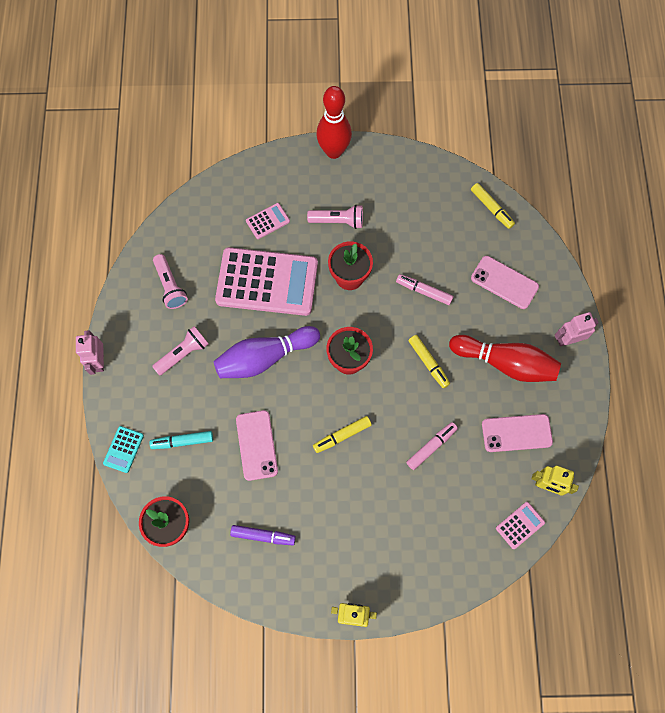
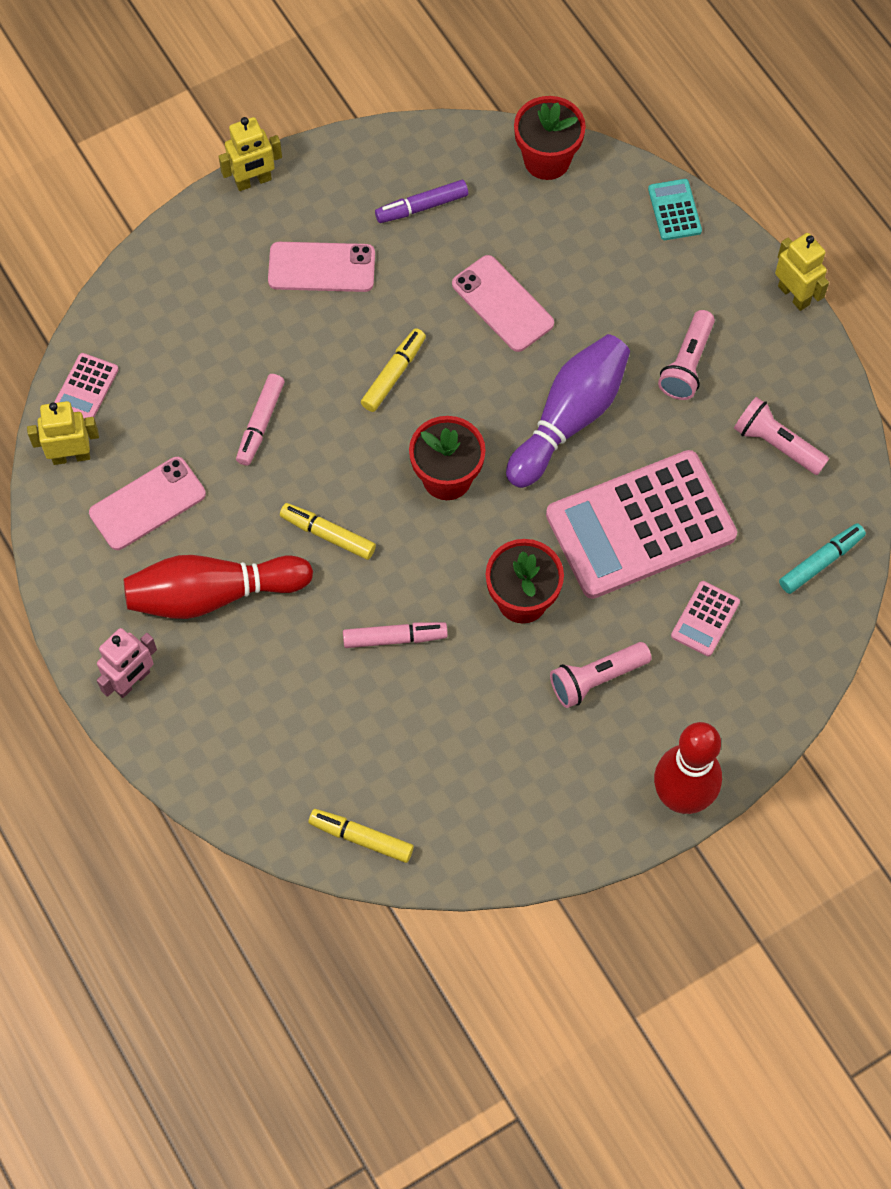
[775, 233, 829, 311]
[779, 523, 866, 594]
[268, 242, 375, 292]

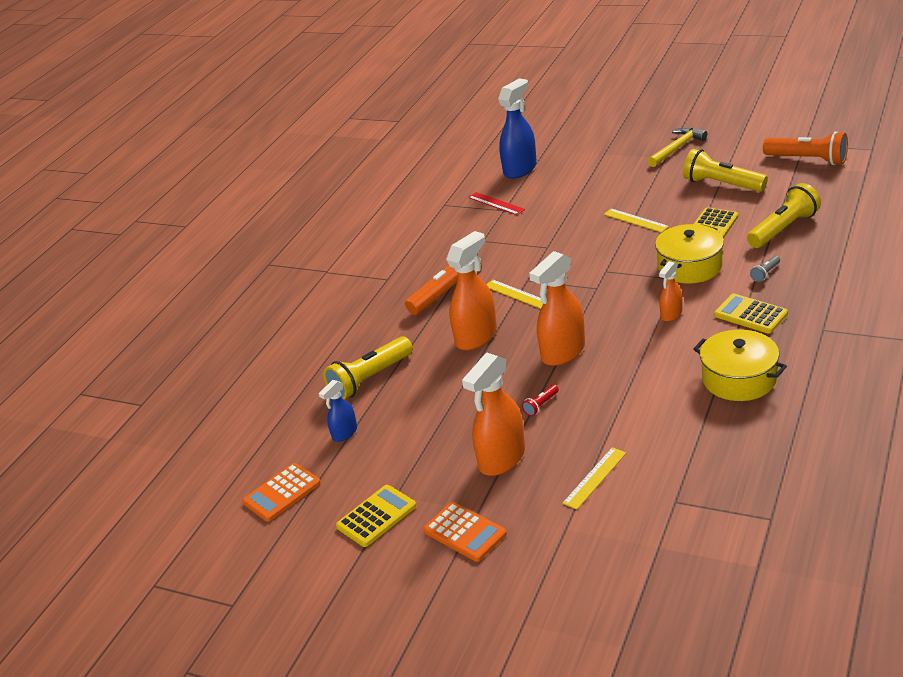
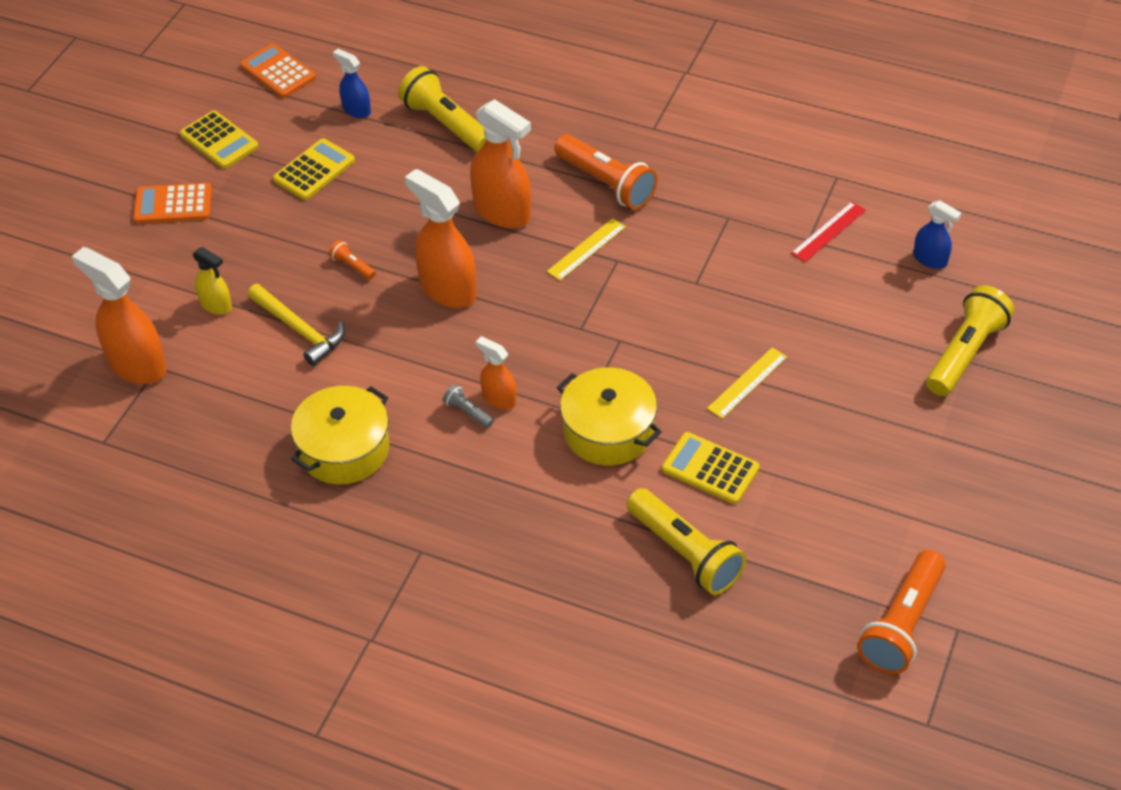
[133, 183, 212, 224]
[72, 247, 166, 384]
[913, 200, 961, 269]
[329, 240, 376, 280]
[193, 247, 232, 315]
[247, 284, 345, 366]
[926, 285, 1015, 396]
[273, 138, 355, 200]
[443, 384, 494, 428]

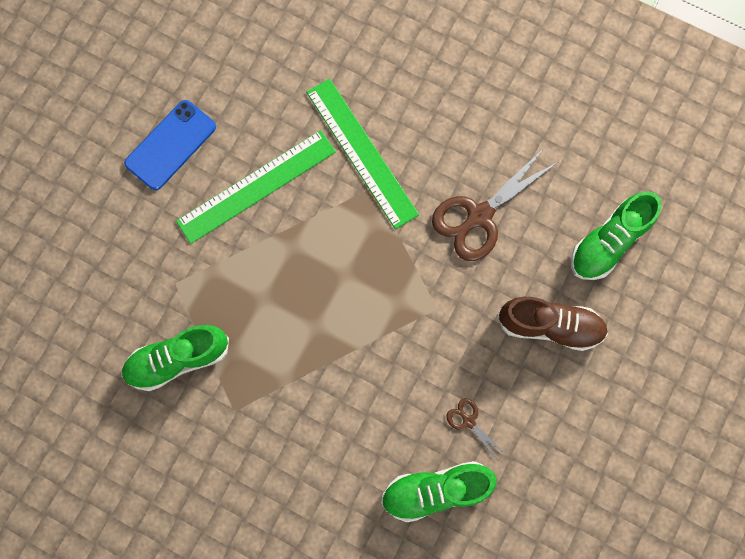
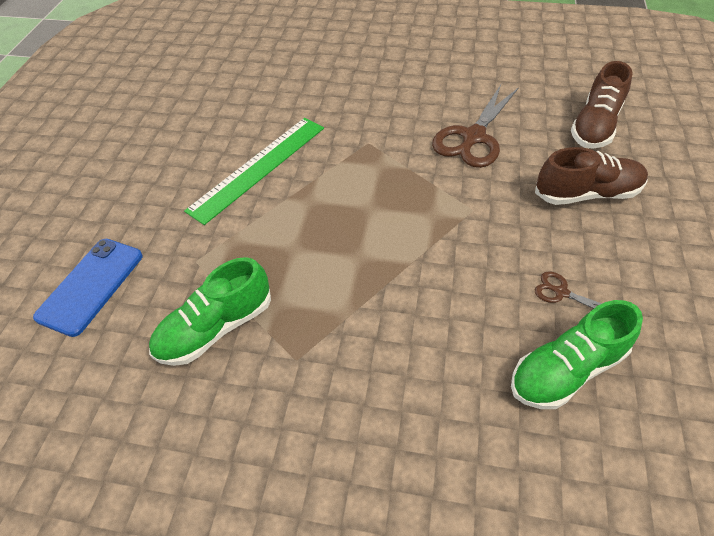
[33, 239, 143, 337]
[306, 79, 419, 229] (first image)
[571, 61, 632, 149]

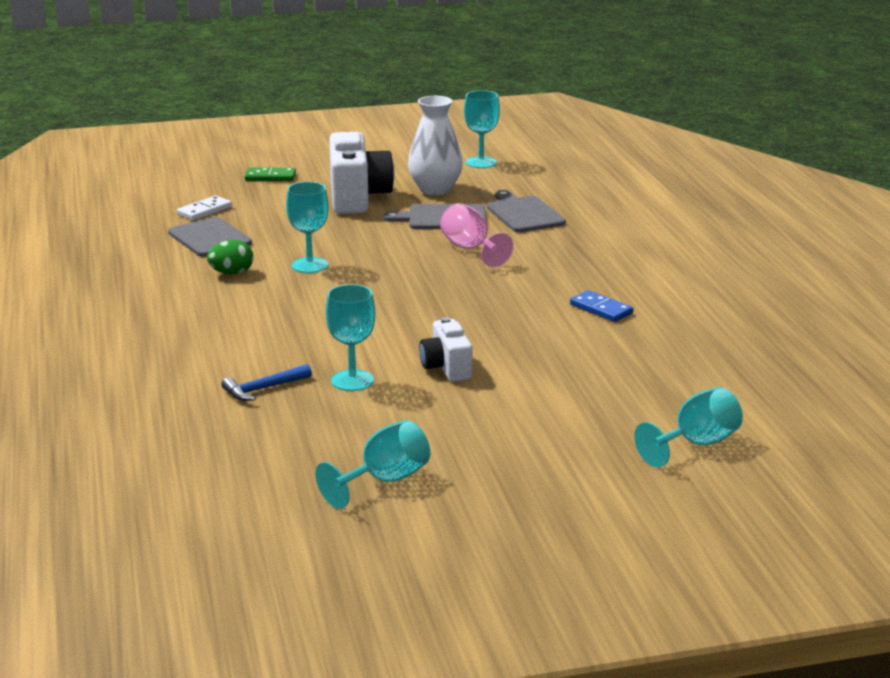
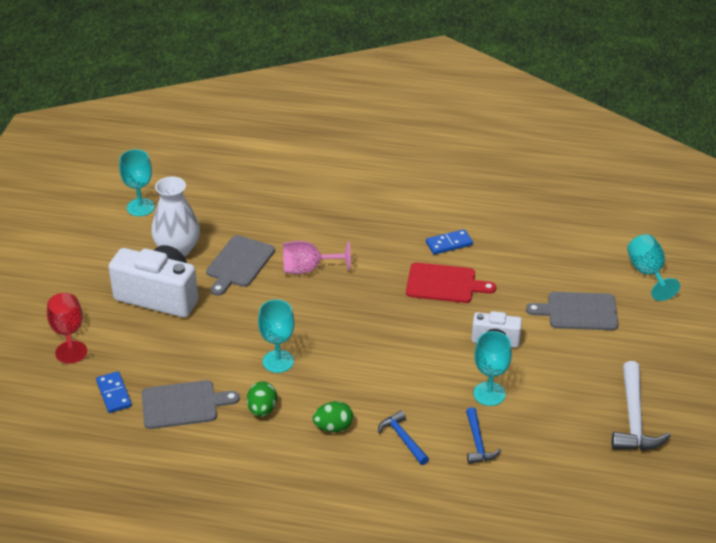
[96, 371, 132, 413]
[47, 293, 87, 364]
[612, 361, 670, 450]
[526, 292, 618, 330]
[313, 401, 353, 432]
[378, 410, 429, 465]
[406, 263, 496, 303]

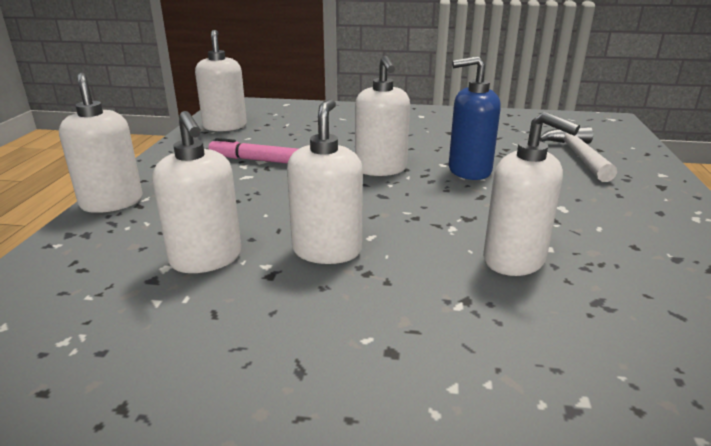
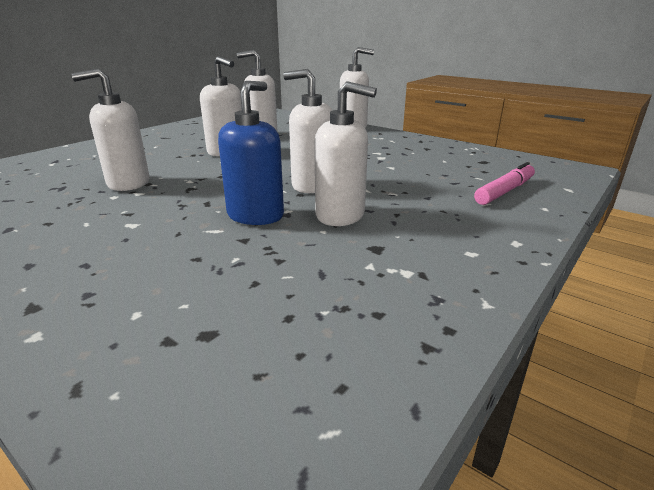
[314, 81, 377, 226]
[474, 162, 535, 205]
[540, 126, 617, 182] (first image)

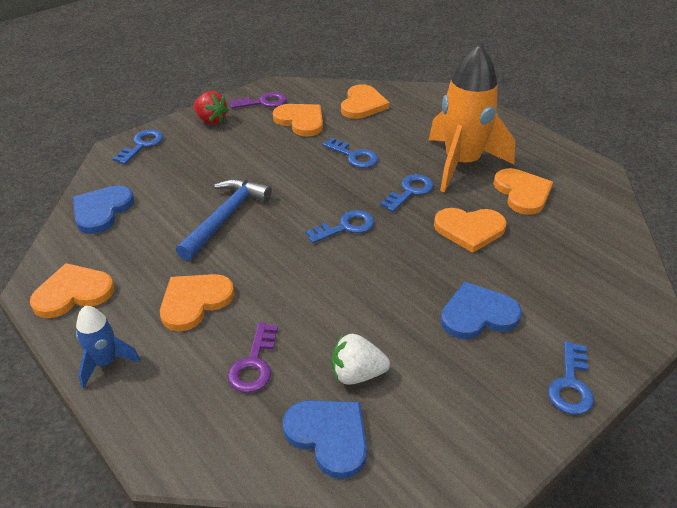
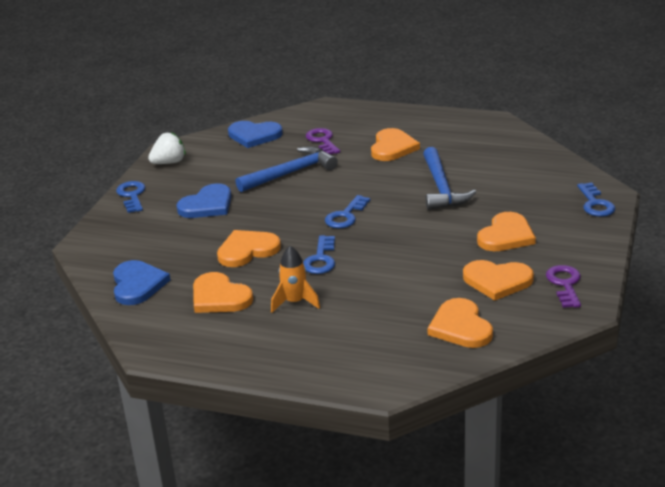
[477, 212, 536, 251]
[113, 260, 170, 305]
[76, 306, 141, 389] (first image)
[193, 91, 229, 125] (first image)
[546, 265, 581, 308]
[322, 138, 378, 168] (first image)
[148, 132, 186, 164]
[271, 246, 320, 313]
[235, 146, 338, 192]

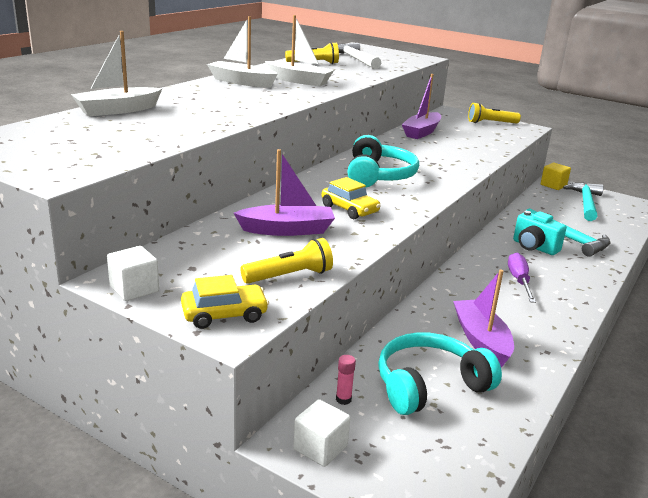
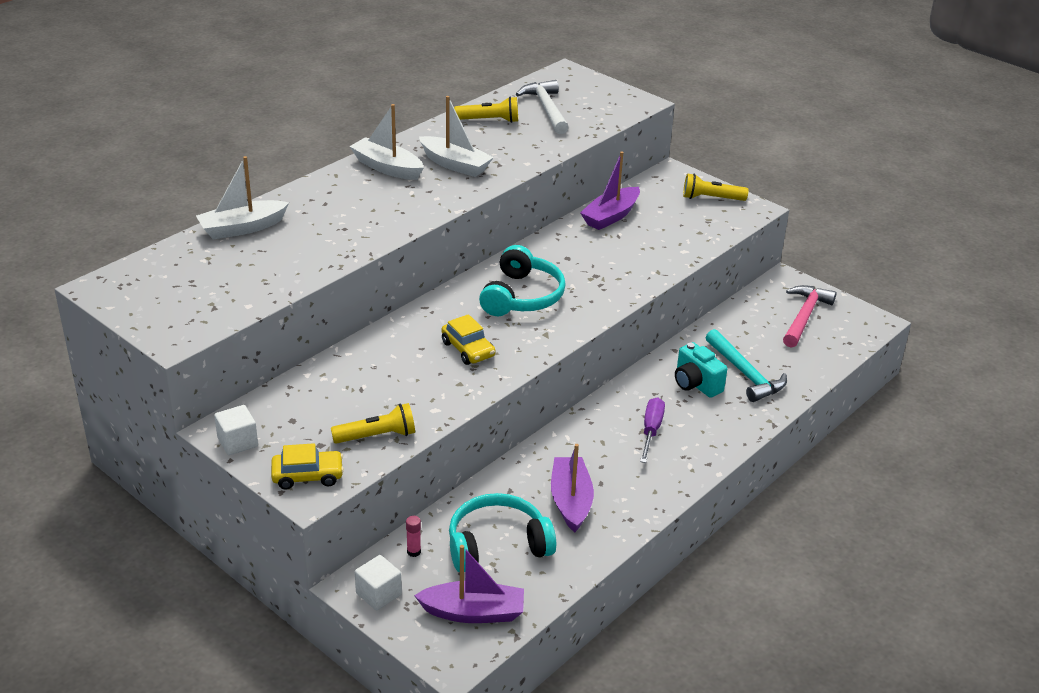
[414, 545, 524, 623]
[541, 163, 571, 190] (first image)
[783, 285, 836, 348]

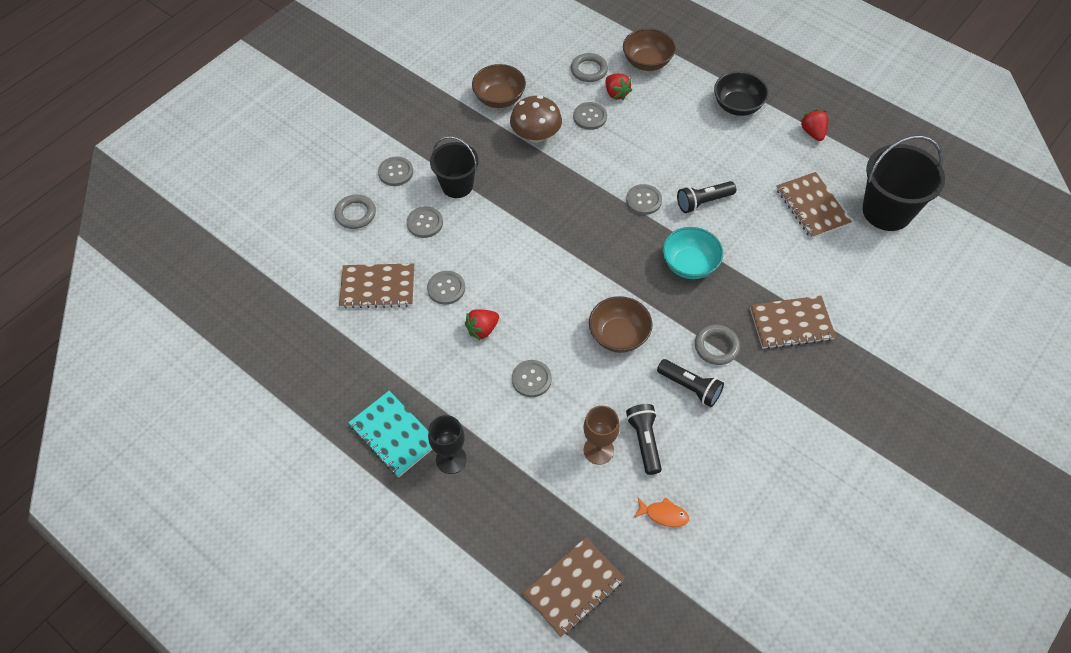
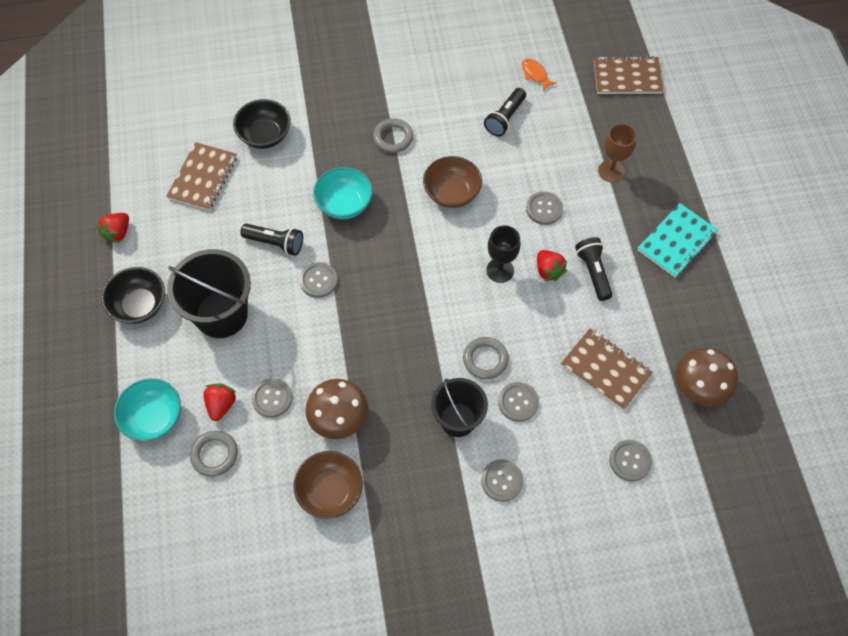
[463, 337, 509, 379]
[638, 203, 718, 278]
[609, 440, 652, 481]
[486, 225, 520, 283]
[537, 250, 567, 281]
[598, 123, 637, 182]
[114, 378, 181, 441]
[575, 237, 612, 301]
[750, 296, 836, 349] (first image)
[167, 249, 251, 338]
[233, 99, 291, 149]
[676, 347, 738, 407]

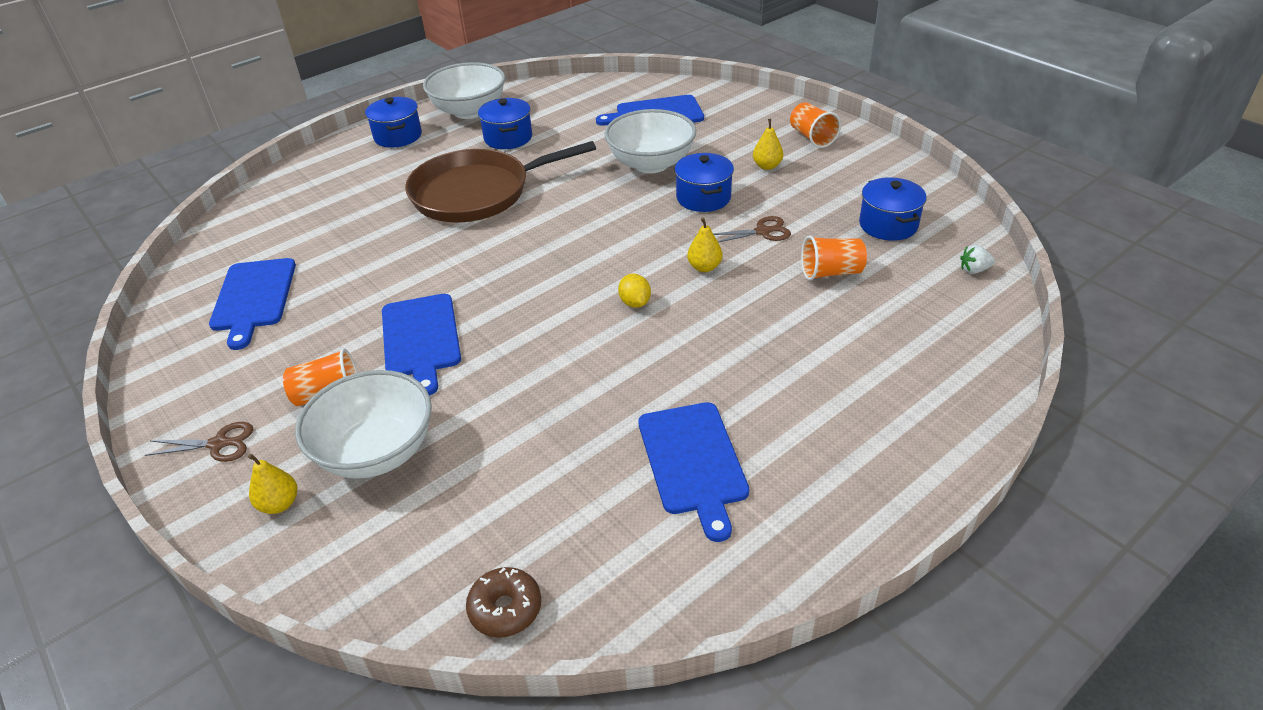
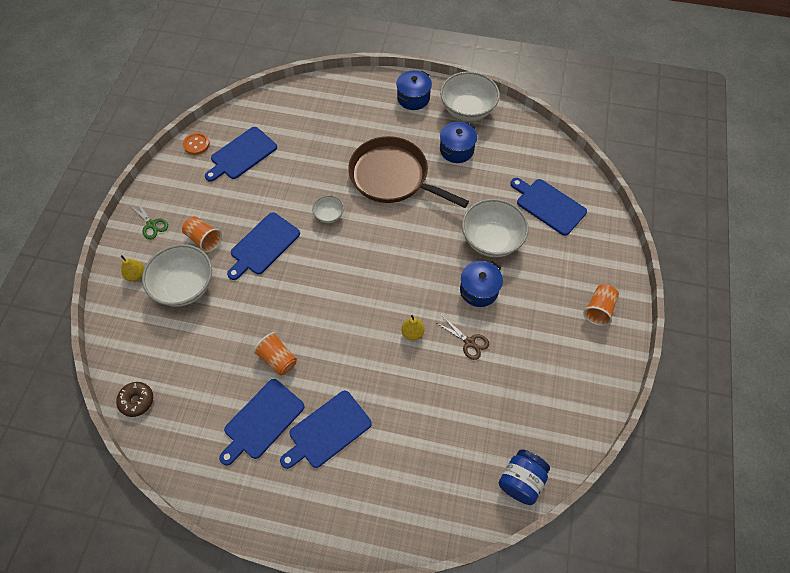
[131, 201, 168, 239]
[618, 274, 651, 308] (first image)
[753, 119, 783, 170] (first image)
[253, 332, 297, 375]
[859, 177, 926, 241] (first image)
[499, 449, 550, 505]
[183, 133, 210, 155]
[280, 391, 372, 469]
[312, 195, 344, 223]

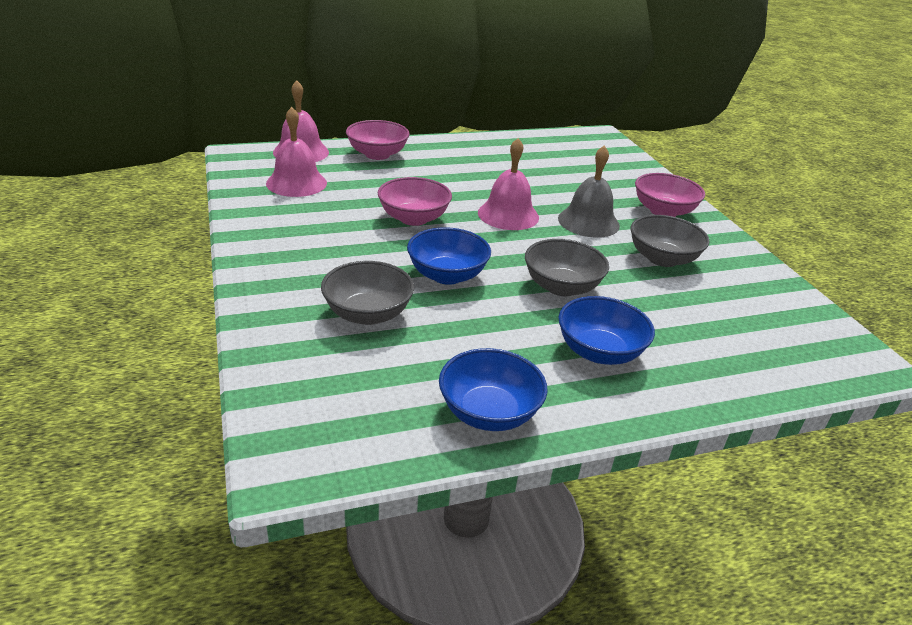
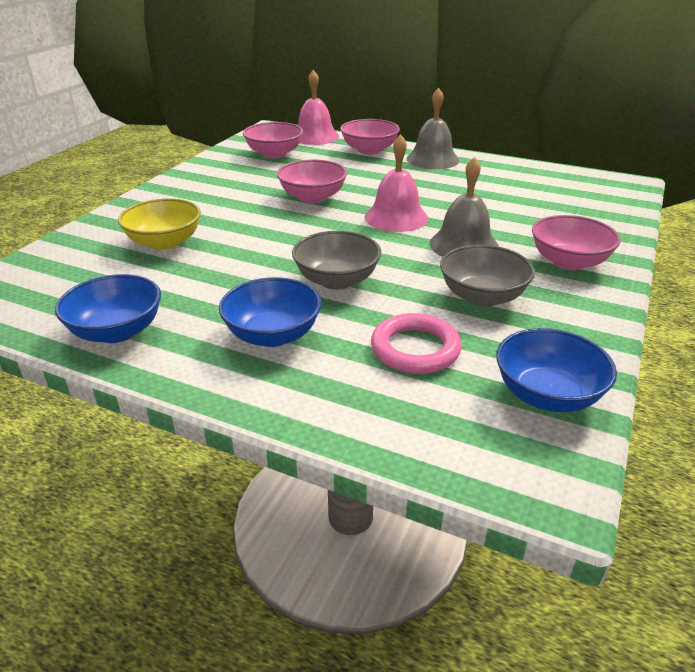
[243, 122, 303, 159]
[118, 198, 201, 250]
[496, 328, 617, 412]
[371, 313, 462, 374]
[407, 88, 459, 169]

